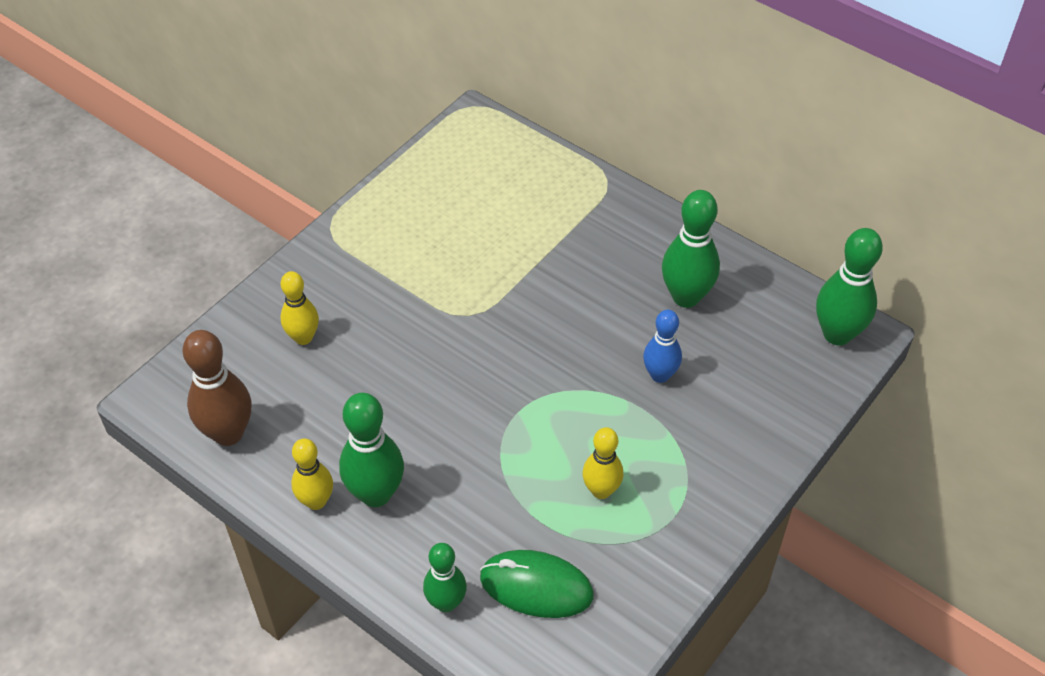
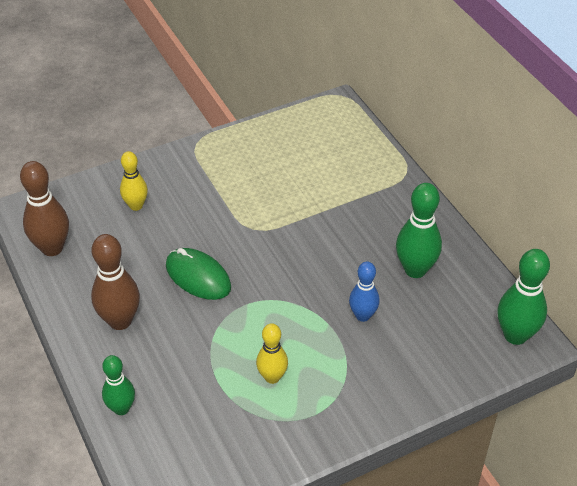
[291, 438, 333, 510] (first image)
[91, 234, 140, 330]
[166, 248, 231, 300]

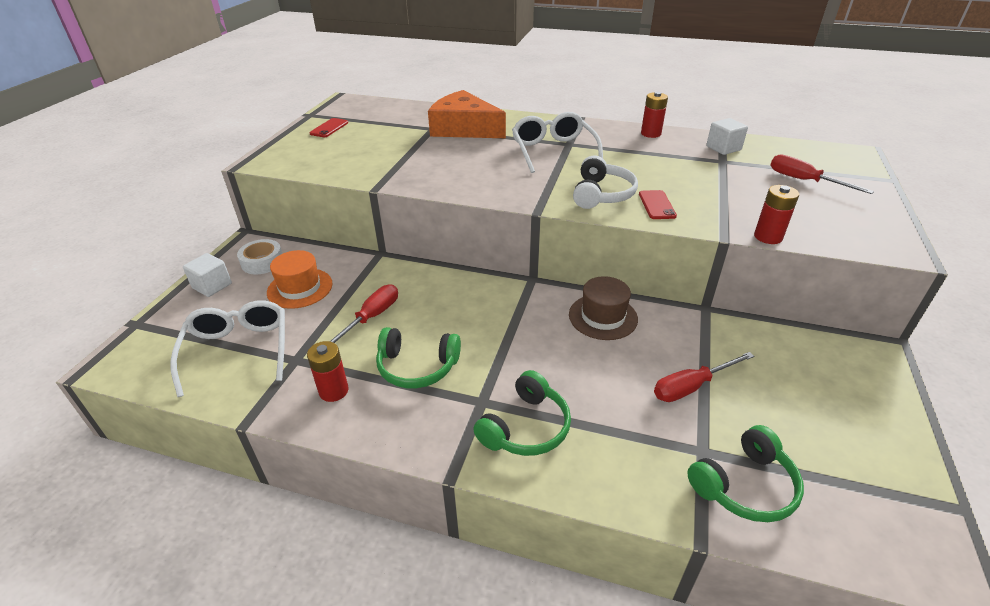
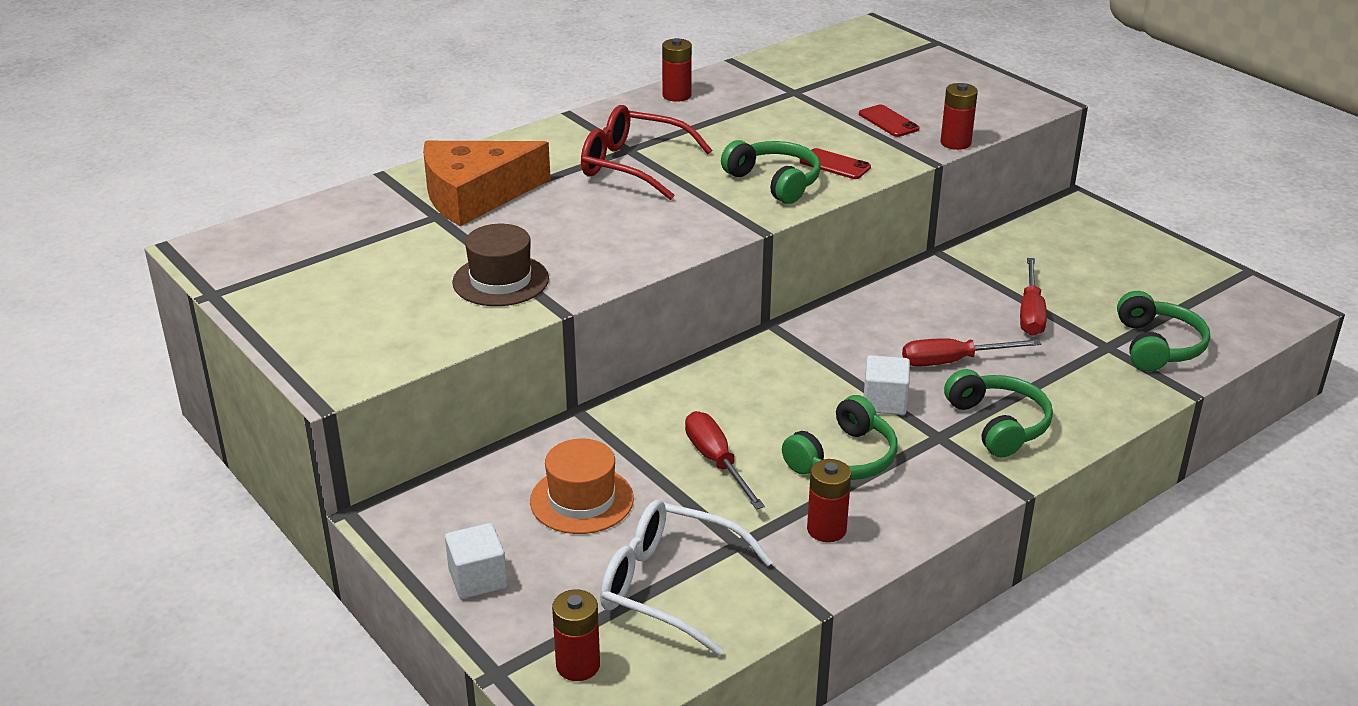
[237, 239, 282, 274] (first image)
[859, 104, 919, 137]
[581, 105, 712, 200]
[452, 224, 549, 306]
[721, 140, 821, 204]
[864, 355, 910, 415]
[902, 338, 1041, 367]
[552, 590, 600, 681]

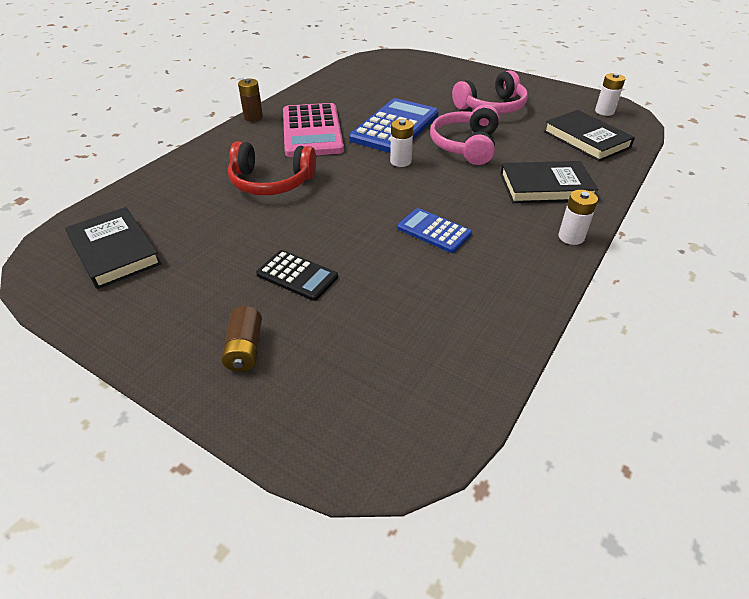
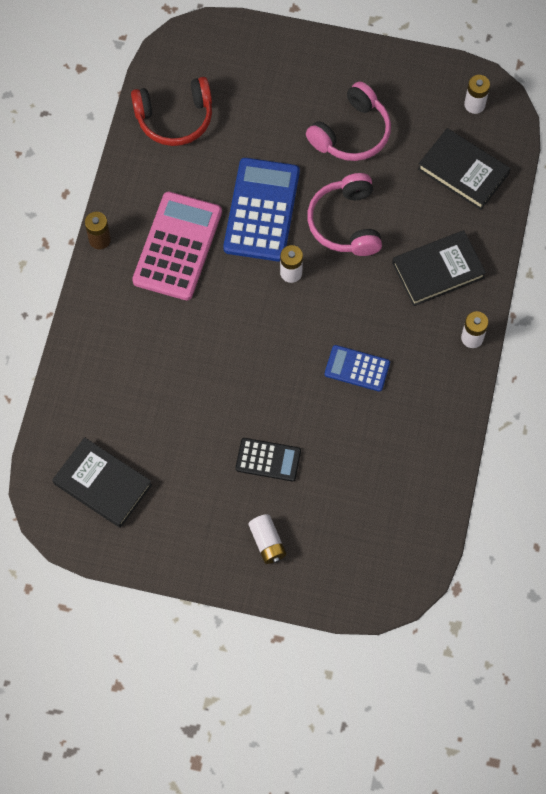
[248, 514, 286, 564]
[131, 77, 212, 146]
[132, 192, 222, 300]

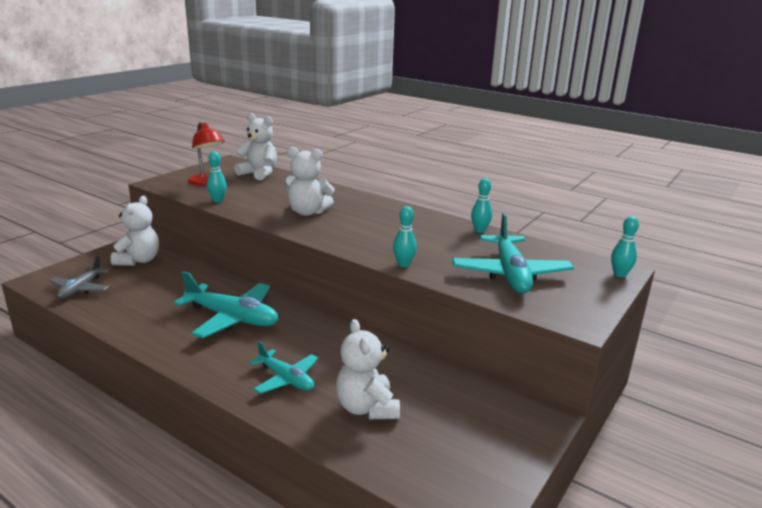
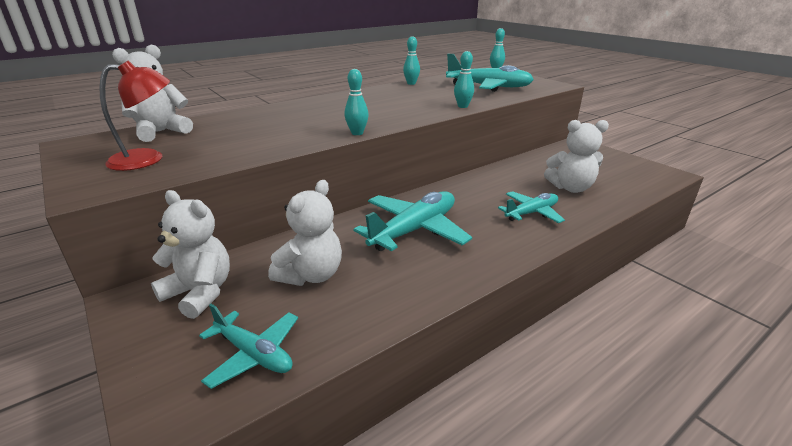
[199, 304, 298, 389]
[345, 69, 369, 135]
[268, 180, 342, 286]

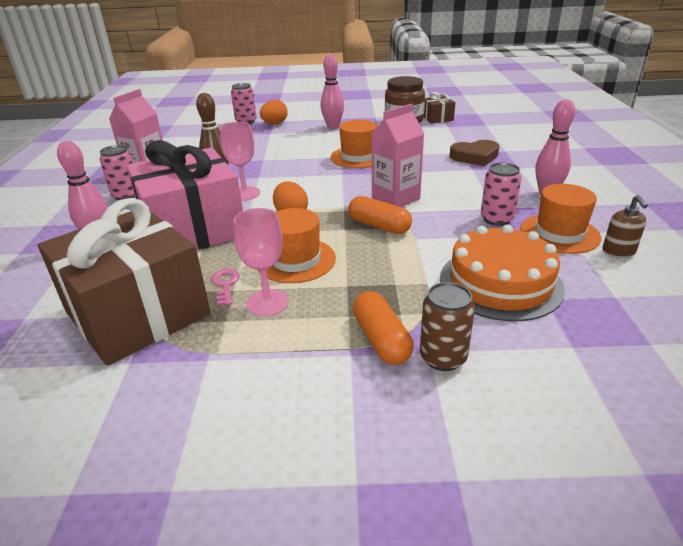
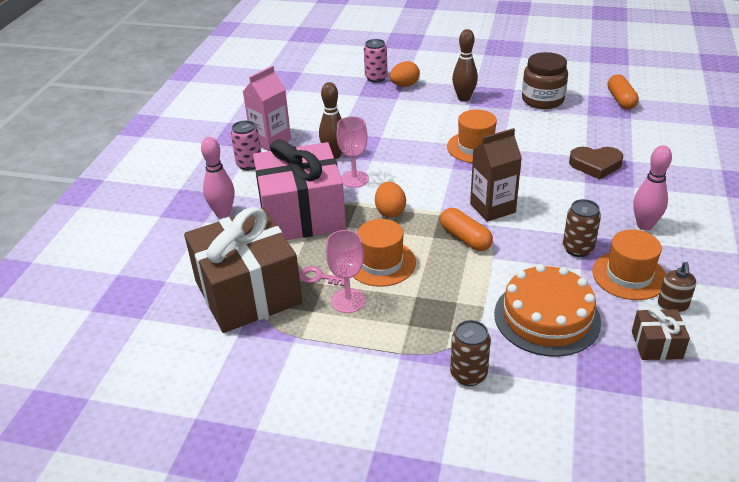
[299, 266, 344, 286]
[452, 29, 478, 102]
[607, 74, 639, 109]
[470, 128, 522, 222]
[632, 307, 690, 360]
[563, 199, 601, 257]

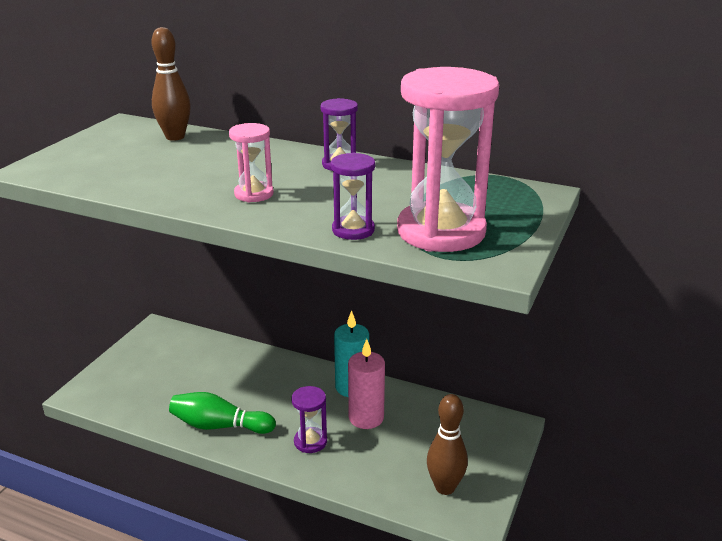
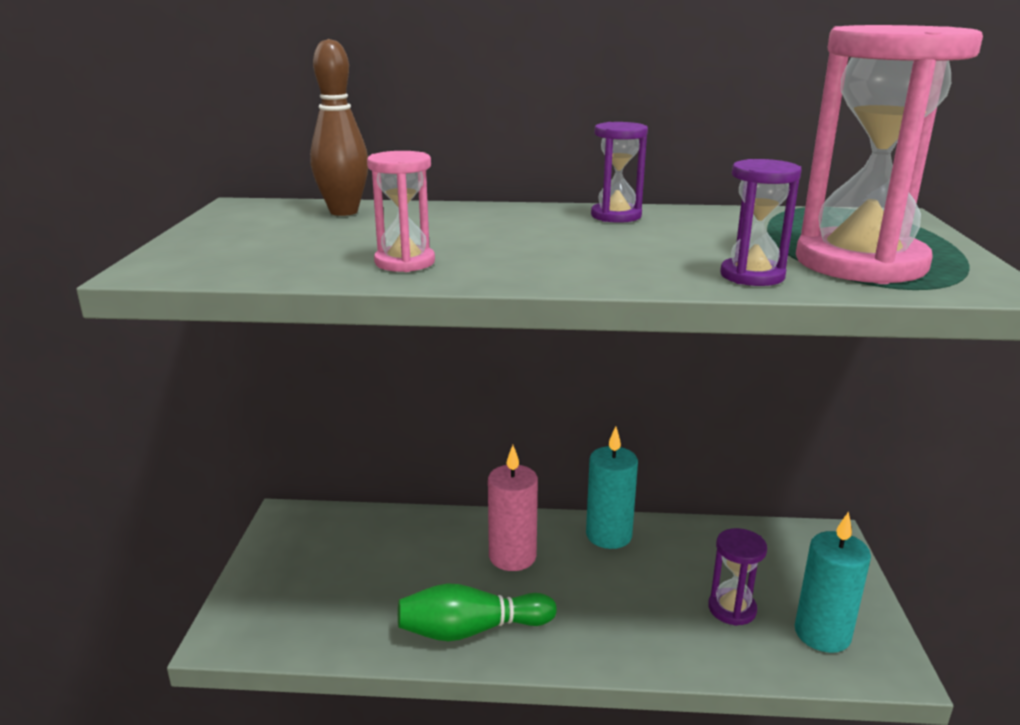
[367, 151, 435, 272]
[708, 528, 767, 626]
[488, 445, 538, 571]
[795, 511, 871, 653]

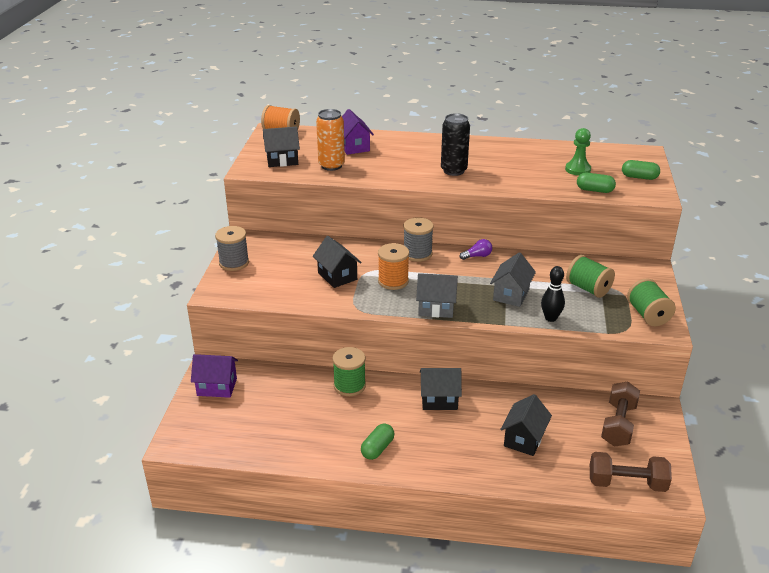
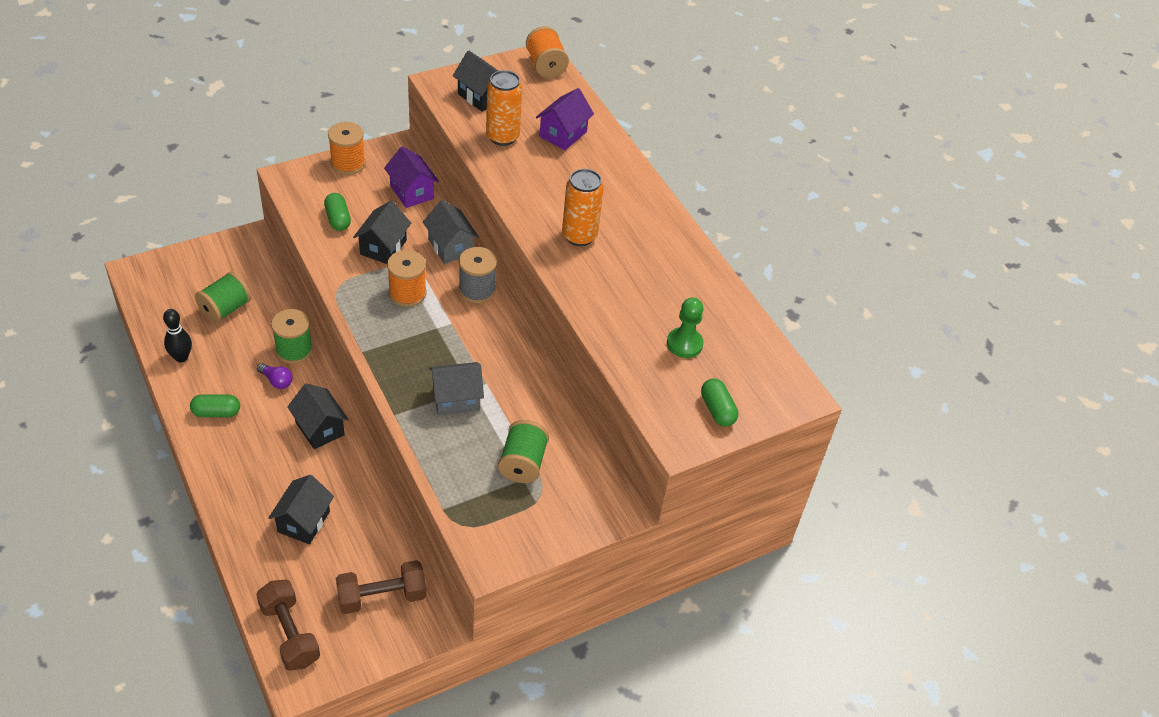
[384, 146, 439, 208]
[328, 122, 366, 175]
[423, 200, 479, 264]
[562, 169, 604, 246]
[257, 363, 293, 389]
[269, 475, 334, 544]
[163, 309, 192, 362]
[324, 193, 351, 231]
[195, 272, 251, 323]

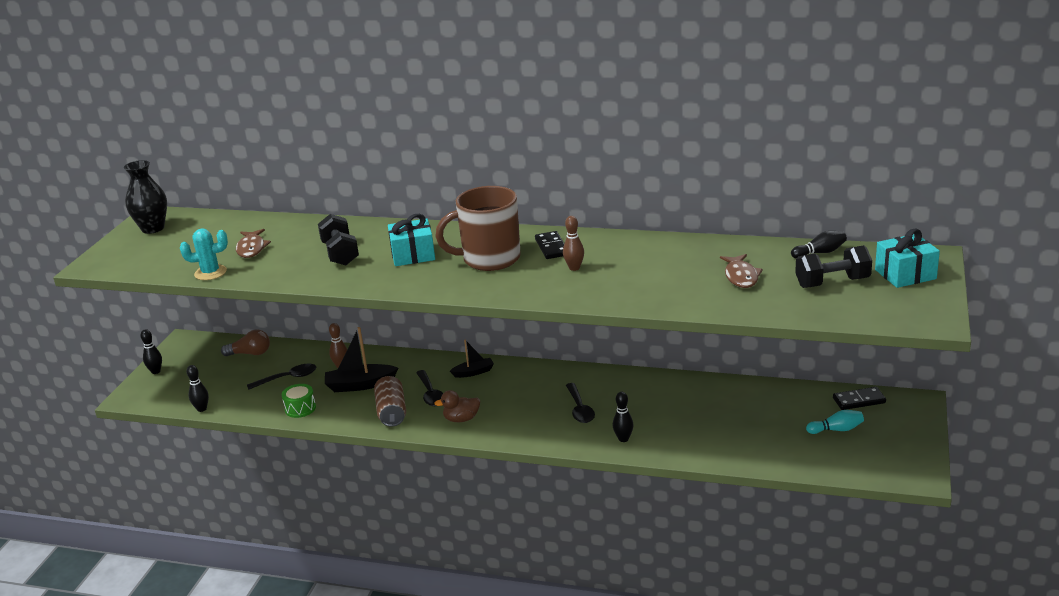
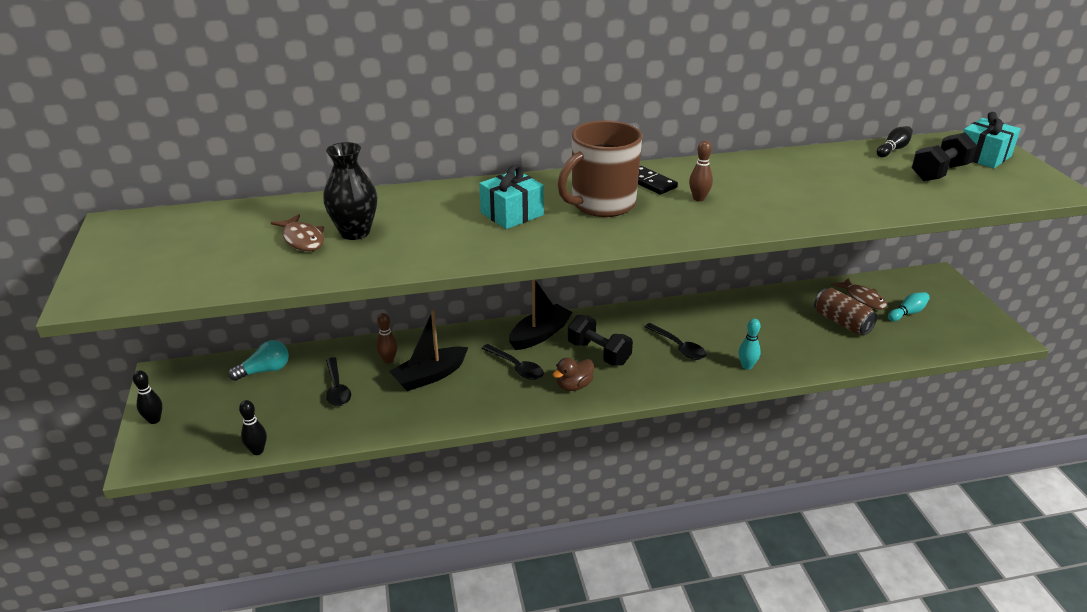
[323, 142, 377, 240]
[180, 229, 228, 280] (first image)
[228, 340, 289, 381]
[326, 357, 351, 406]
[282, 384, 316, 418] (first image)
[568, 315, 633, 366]
[814, 288, 877, 335]
[509, 280, 573, 350]
[739, 319, 761, 370]
[831, 278, 887, 310]
[833, 387, 886, 410] (first image)

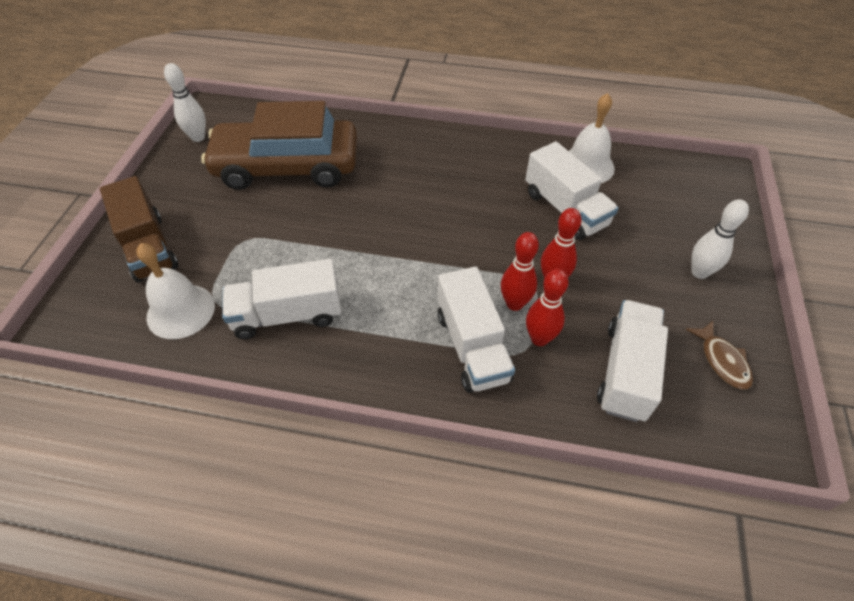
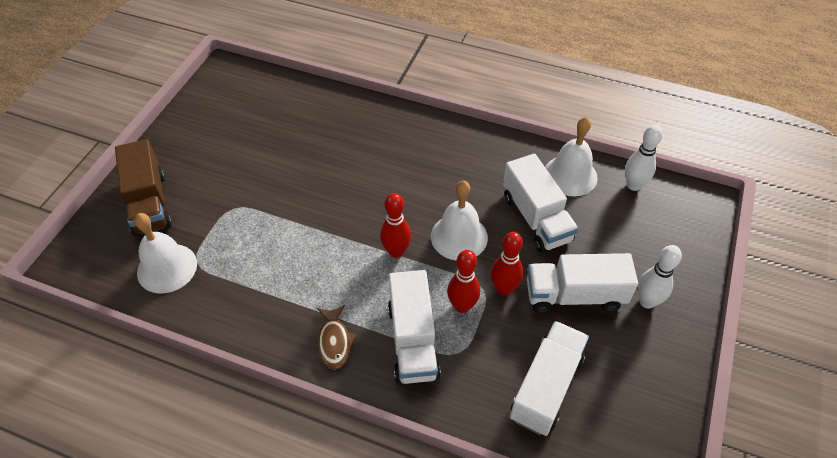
[625, 125, 663, 191]
[201, 101, 357, 190] (first image)
[527, 253, 638, 313]
[380, 193, 411, 258]
[317, 305, 357, 370]
[431, 181, 488, 260]

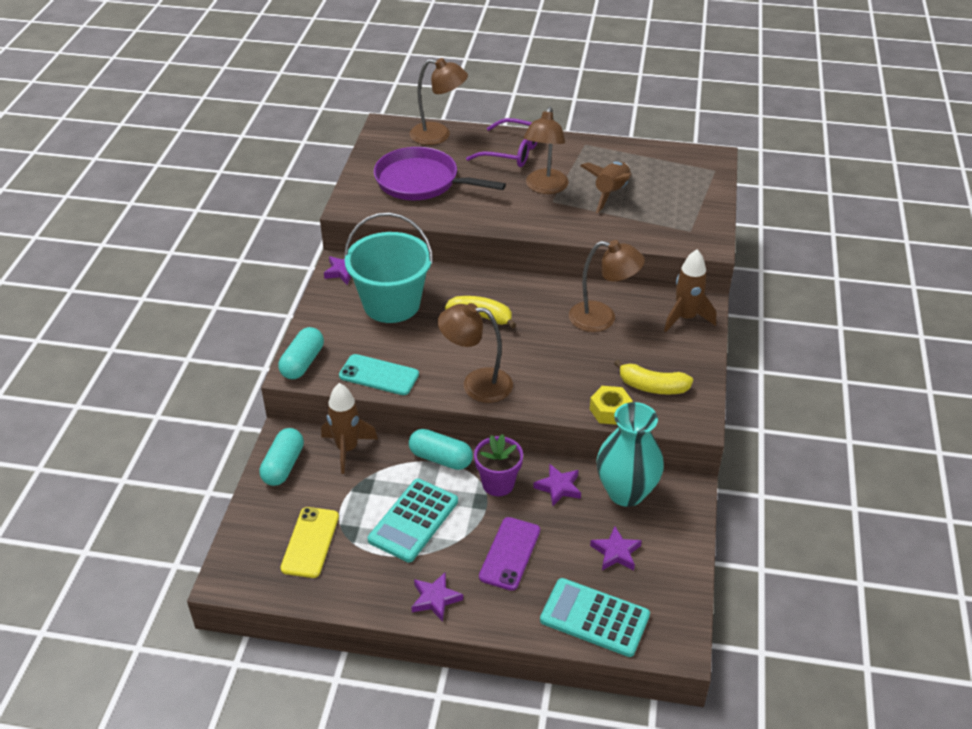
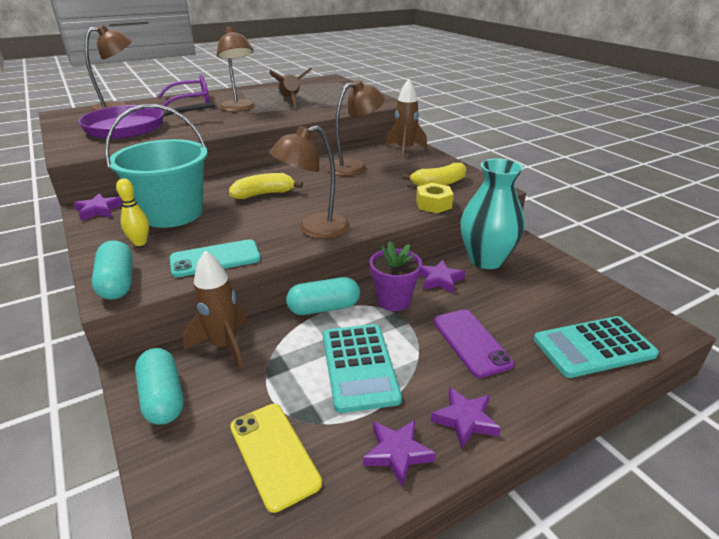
[363, 420, 436, 487]
[116, 179, 149, 246]

